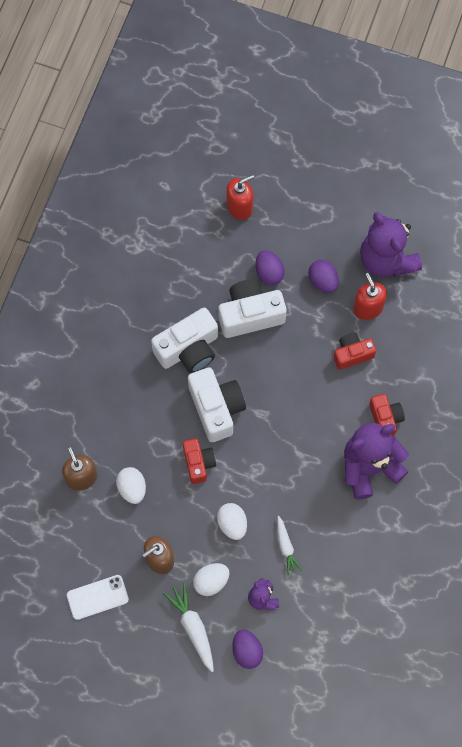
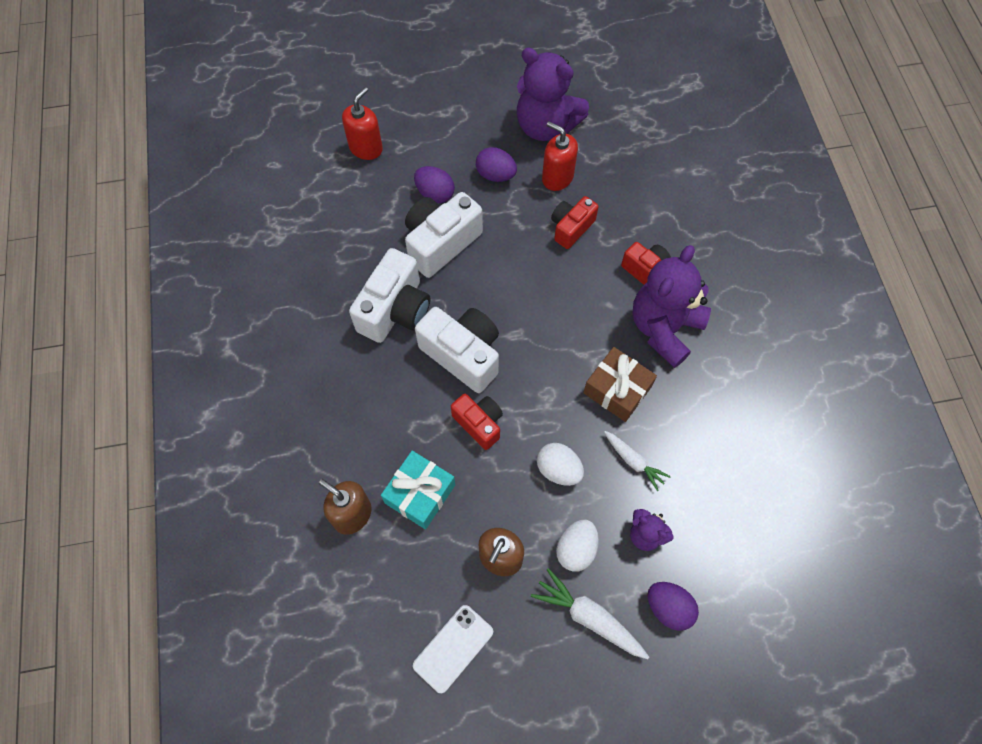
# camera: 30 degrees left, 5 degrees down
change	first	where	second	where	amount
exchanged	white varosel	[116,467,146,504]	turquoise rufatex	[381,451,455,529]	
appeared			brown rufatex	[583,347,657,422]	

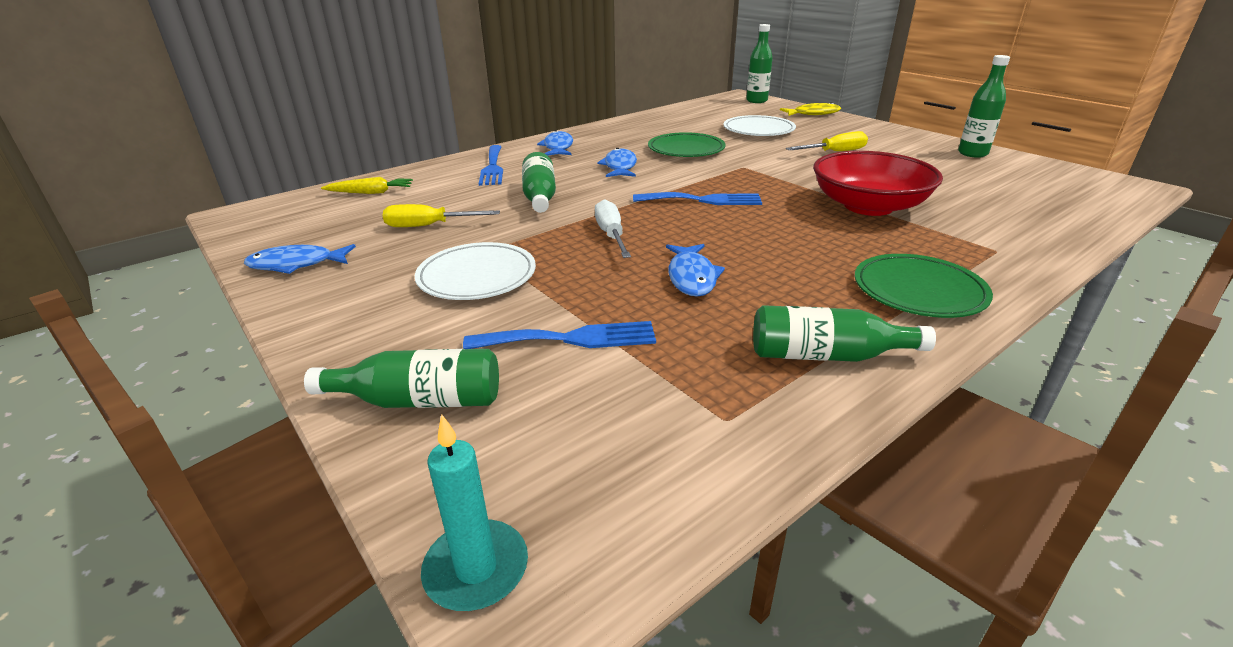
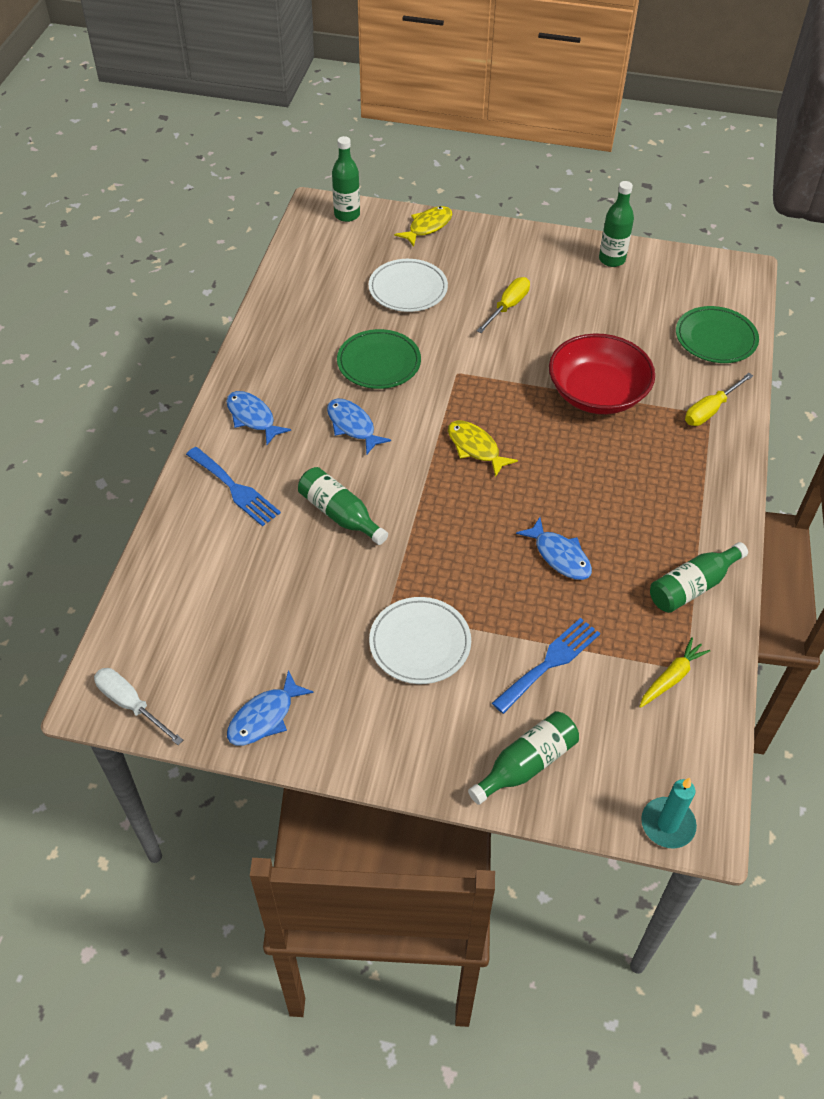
# camera: 40 degrees left, 20 degrees up
change	first	where	second	where	amount
relocated	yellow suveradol	[321,177,413,194]		[639,637,710,708]	
relocated	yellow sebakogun	[383,204,500,227]		[685,373,753,426]	
relocated	white sebakogun	[595,199,631,258]		[94,668,183,745]	
exchanged	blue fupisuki	[633,192,762,205]	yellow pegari	[448,421,518,477]	
relocated	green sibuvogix	[855,254,993,318]		[676,306,759,363]	

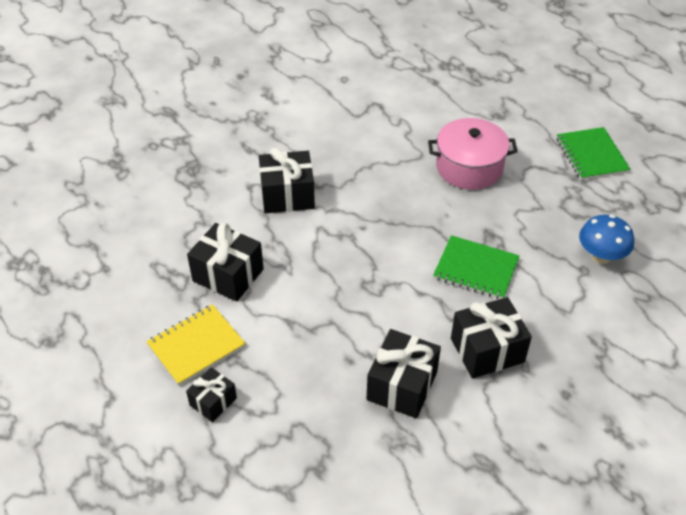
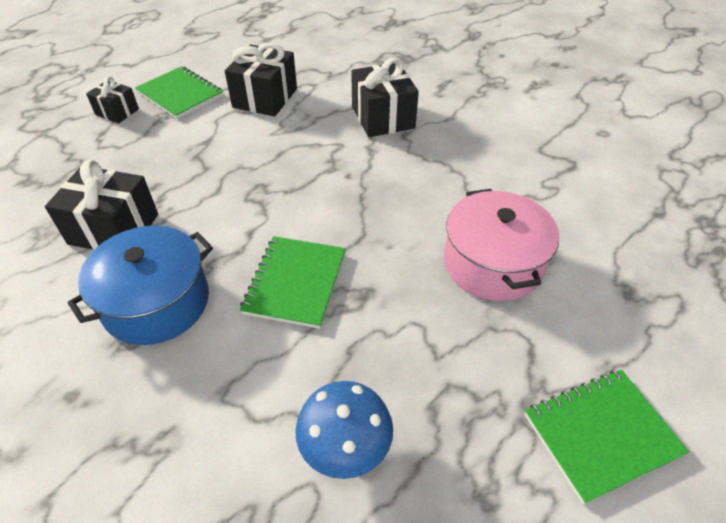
# camera: 80 degrees right, 0 degrees up
change	first	where	second	where	amount
colour	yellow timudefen	[146,304,246,386]	green timudefen	[135,66,223,119]	
exchanged	black rufatex	[451,297,532,378]	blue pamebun	[68,226,213,345]	

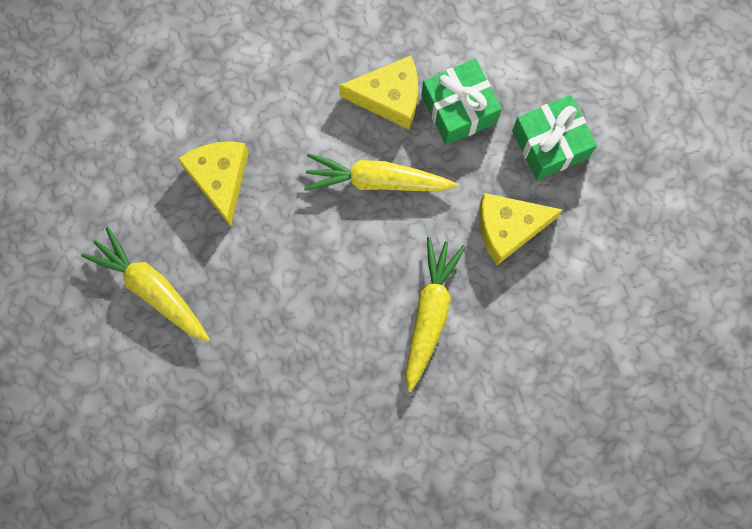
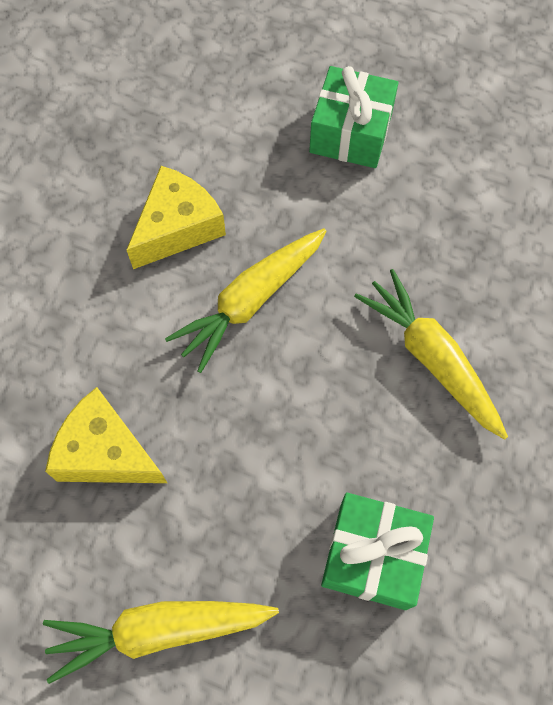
# camera: 50 degrees left, 10 degrees down
change	first	where	second	where	amount
relocated	green rufatex	[421,58,502,145]		[321,493,434,610]	
missing	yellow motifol	[479,193,563,265]			

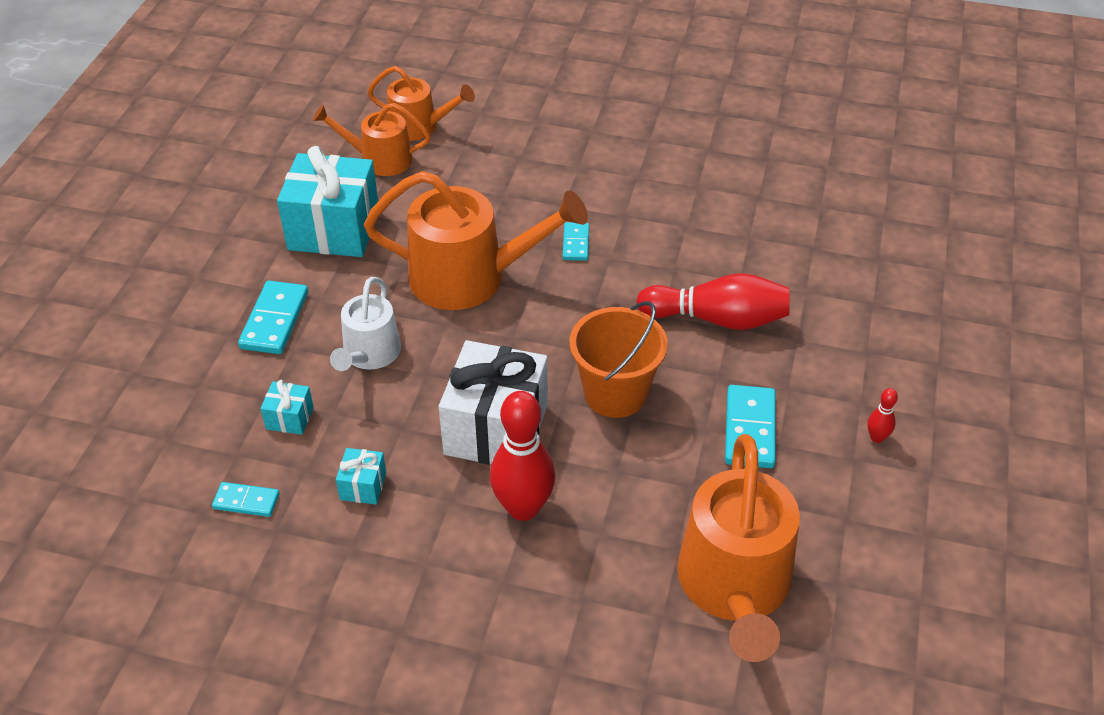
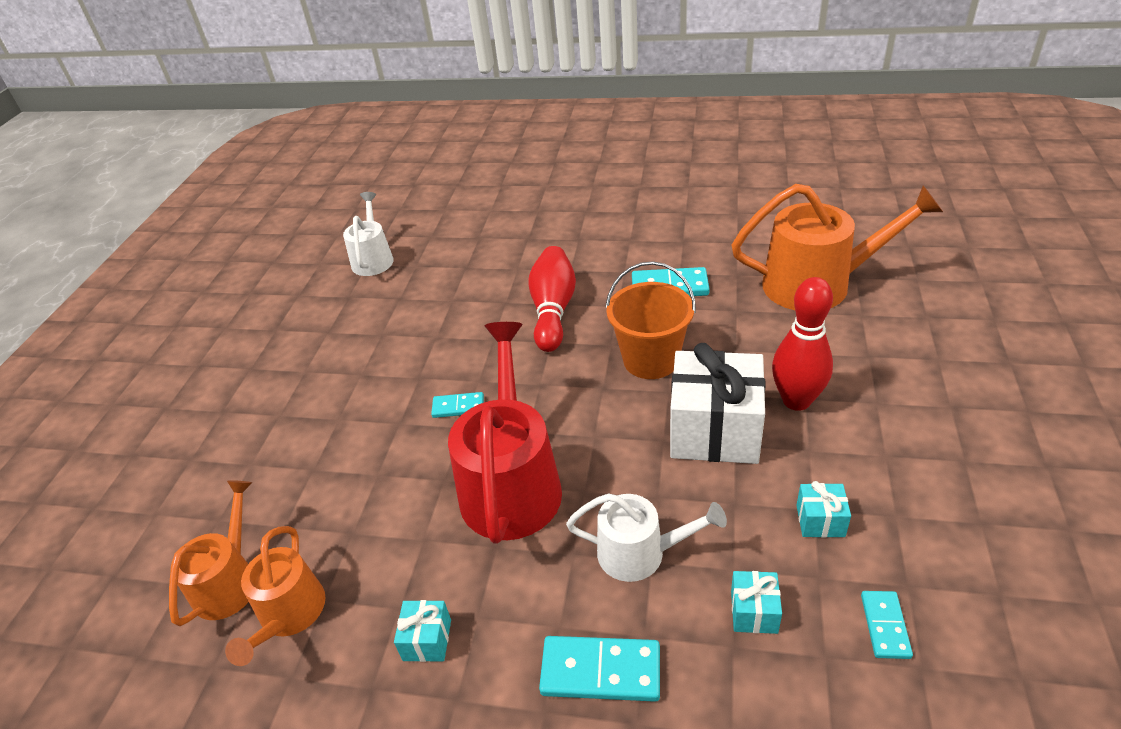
# camera: 90 degrees left, 5 degrees down
change	first	where	second	where	amount
size	turquoise rufatex	[277,146,378,257]		[394,600,451,662]	x0.44
colour	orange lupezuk	[364,171,588,310]	red lupezuk	[448,322,562,544]	
missing	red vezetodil	[867,388,898,443]			
appeared			white lupezuk	[343,192,394,276]	

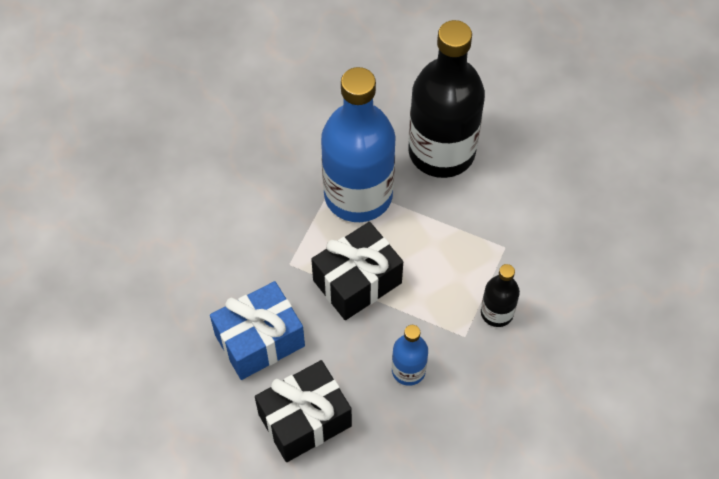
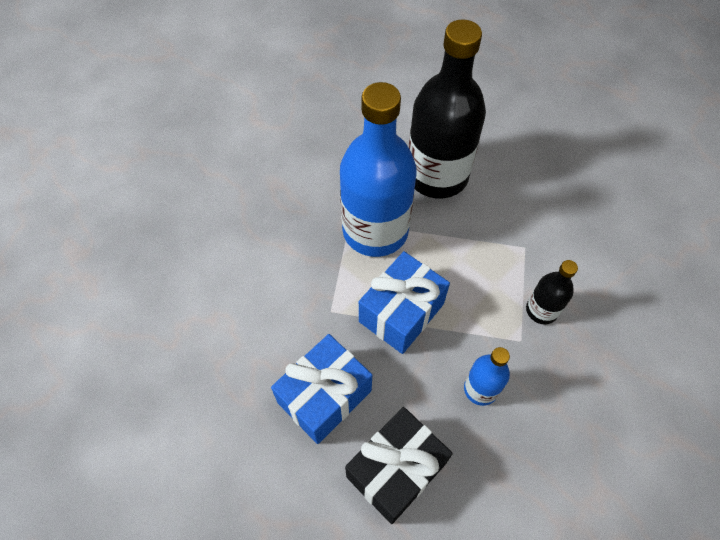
# camera: 15 degrees left, 0 degrees up
change	first	where	second	where	amount
colour	black rufatex	[311,222,403,320]	blue rufatex	[359,251,450,354]	

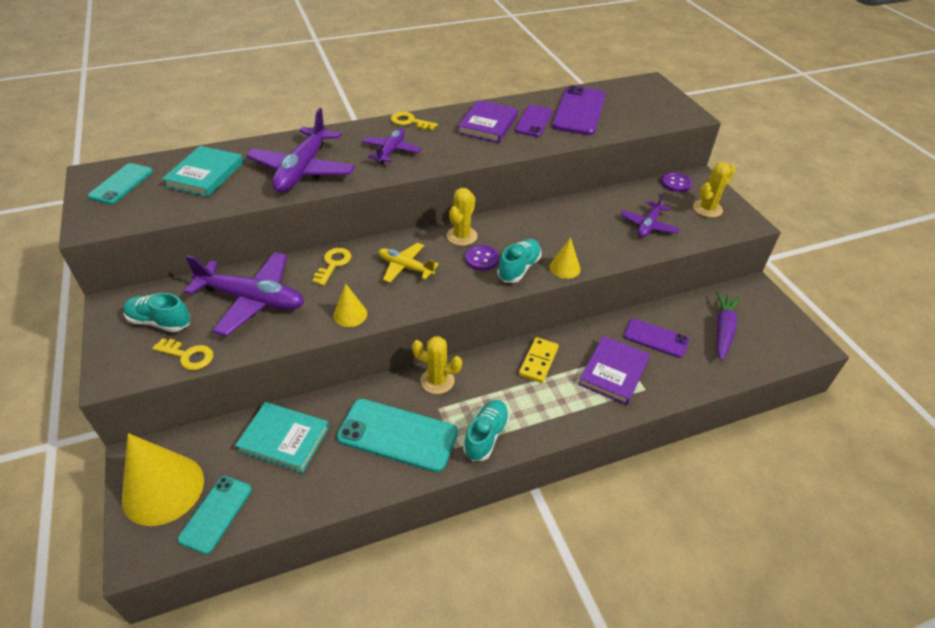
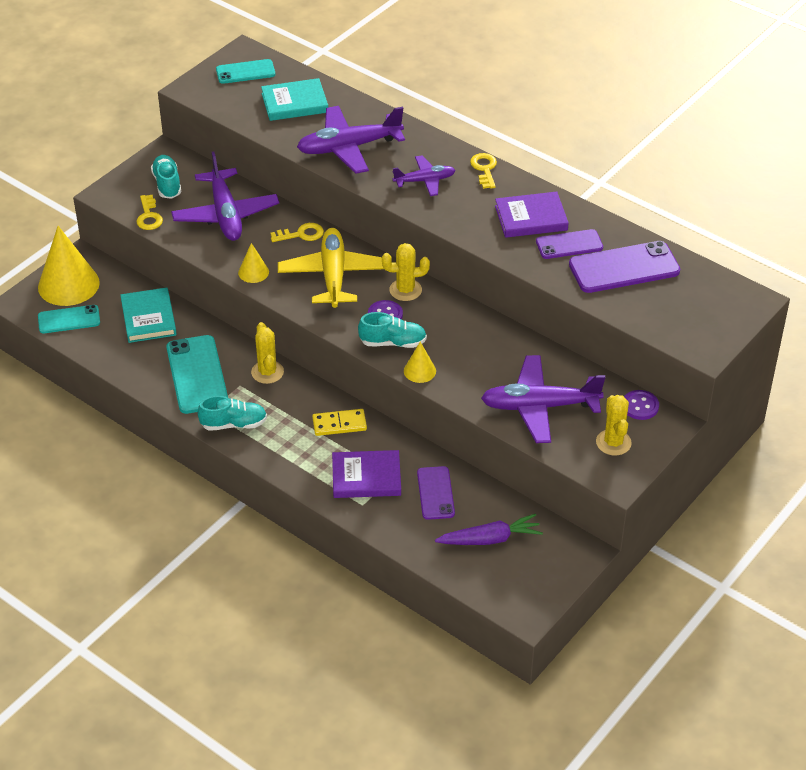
# camera: 60 degrees right, 0 degrees up
change	first	where	second	where	amount
size	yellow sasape	[378,243,439,283]		[278,228,384,308]	x1.75
size	purple sasape	[620,193,680,238]		[481,355,605,443]	x1.75
spun	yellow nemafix	[693,162,735,218]		[596,395,632,455]	60 degrees clockwise

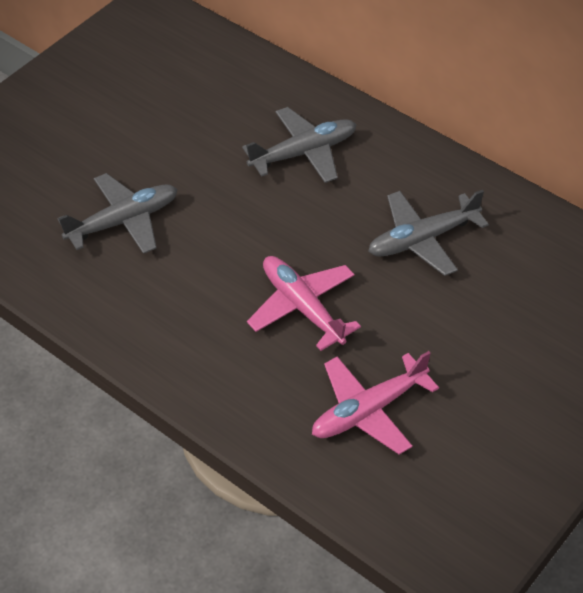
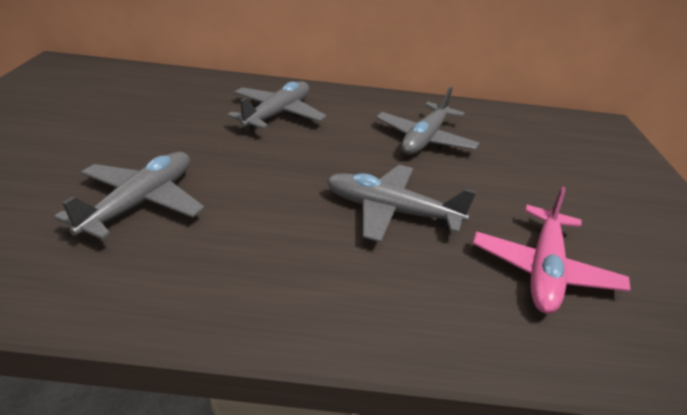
# camera: 40 degrees left, 15 degrees down
change	first	where	second	where	amount
colour	pink sasape	[247,256,361,351]	grey sasape	[326,165,476,242]	

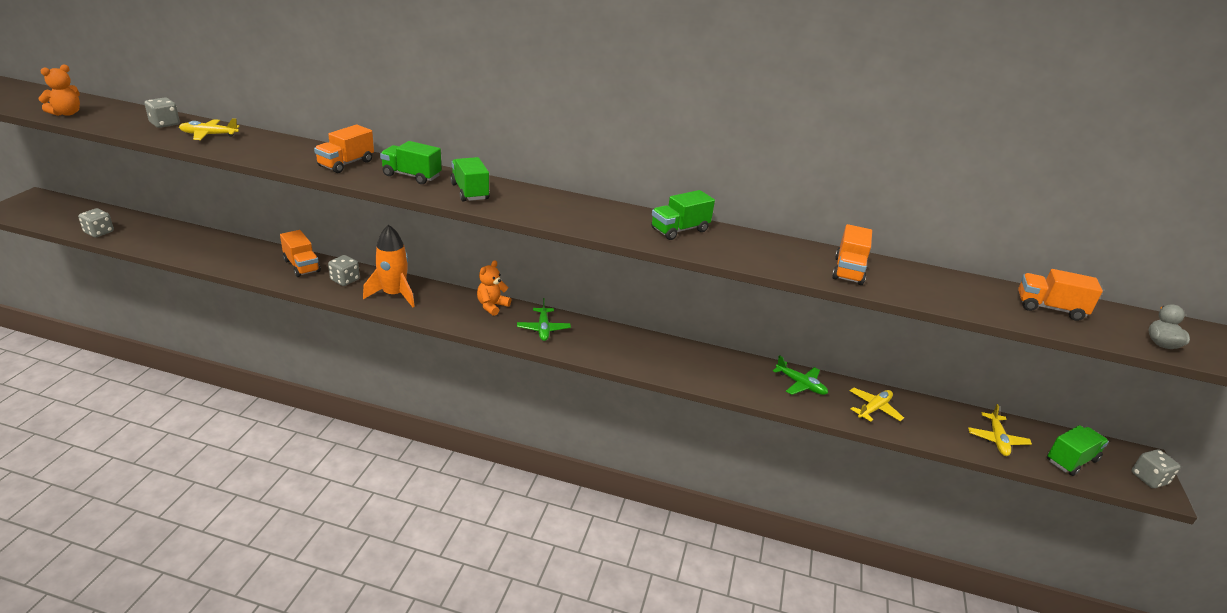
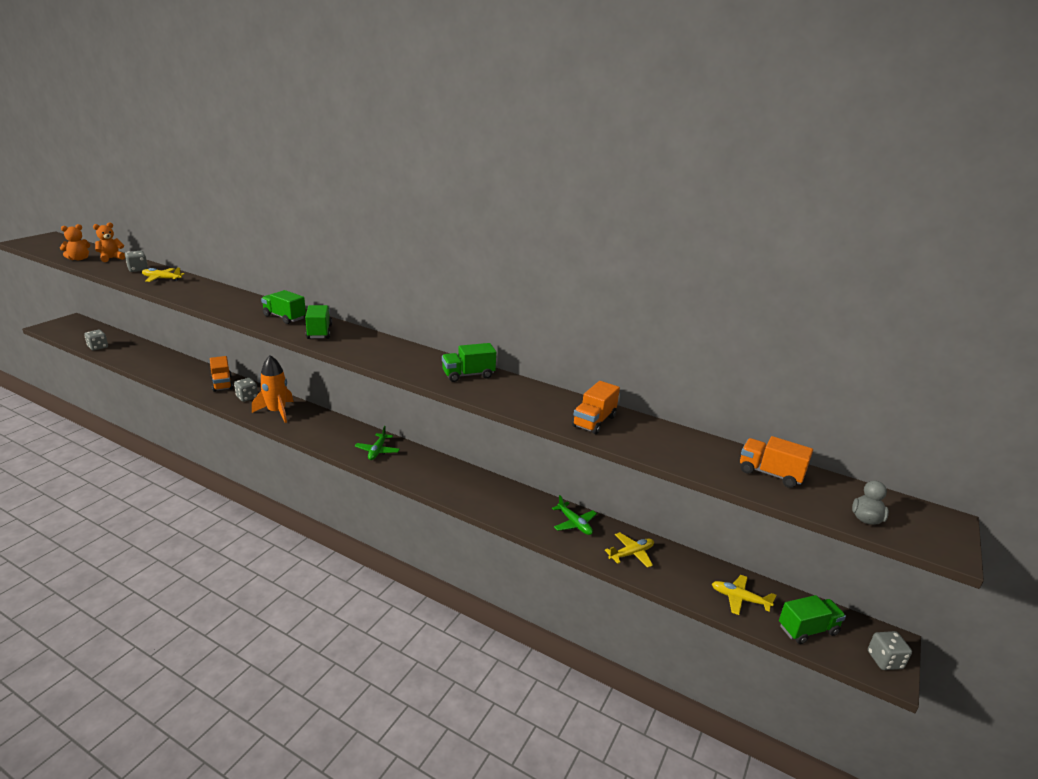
# camera: 15 degrees right, 5 degrees down
change	first	where	second	where	amount
missing	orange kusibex	[314,125,374,173]			
relocated	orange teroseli	[477,260,511,316]		[93,222,125,262]	
spun	yellow sasape	[968,404,1032,456]		[712,575,776,615]	90 degrees clockwise

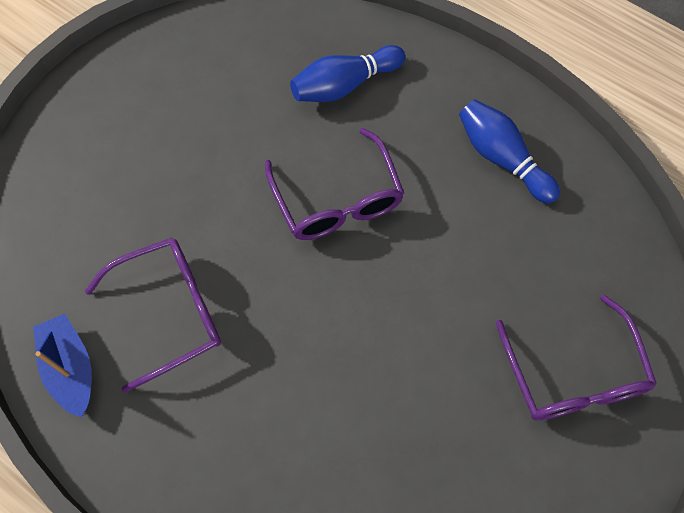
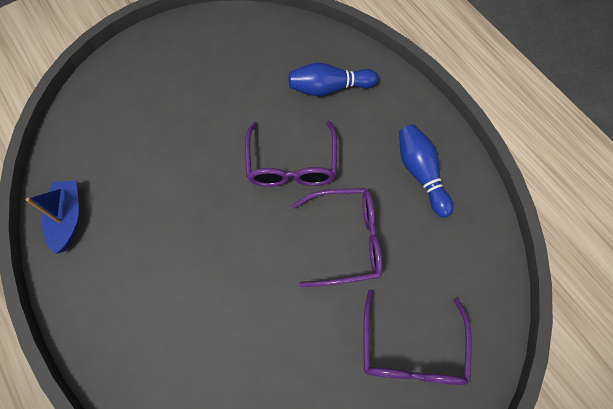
# camera: 20 degrees right, 0 degrees up
change	first	where	second	where	amount
relocated	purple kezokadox	[85,238,221,393]		[292,188,382,287]	

